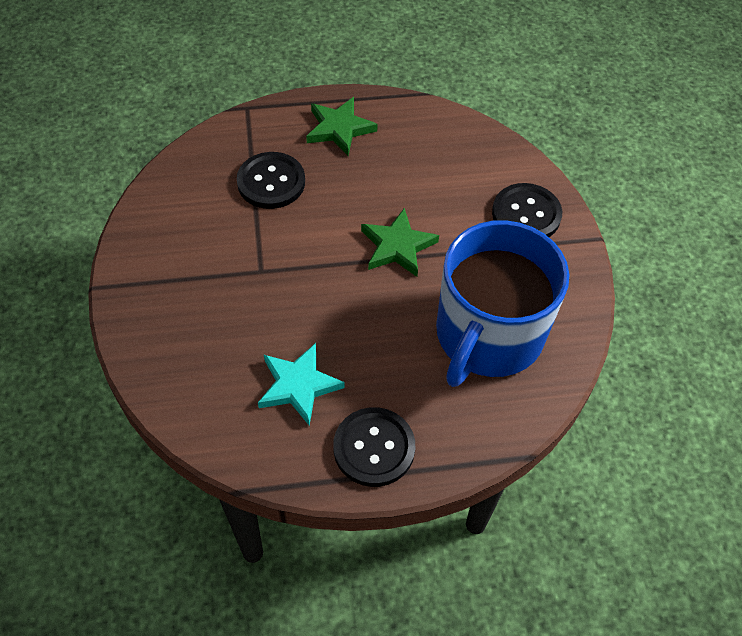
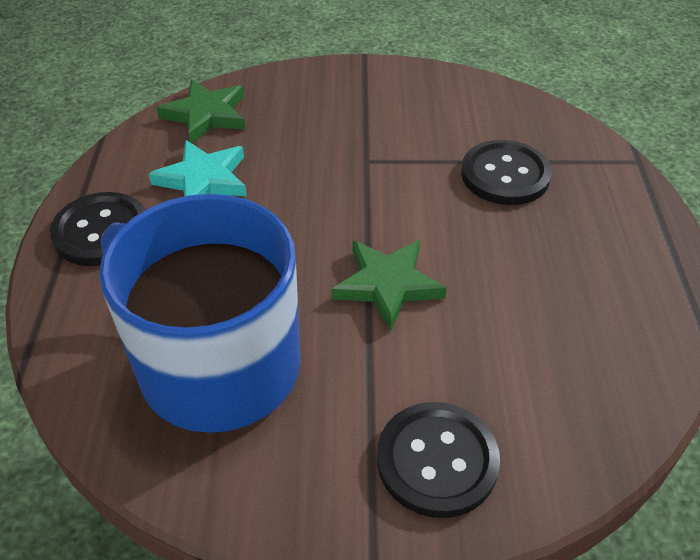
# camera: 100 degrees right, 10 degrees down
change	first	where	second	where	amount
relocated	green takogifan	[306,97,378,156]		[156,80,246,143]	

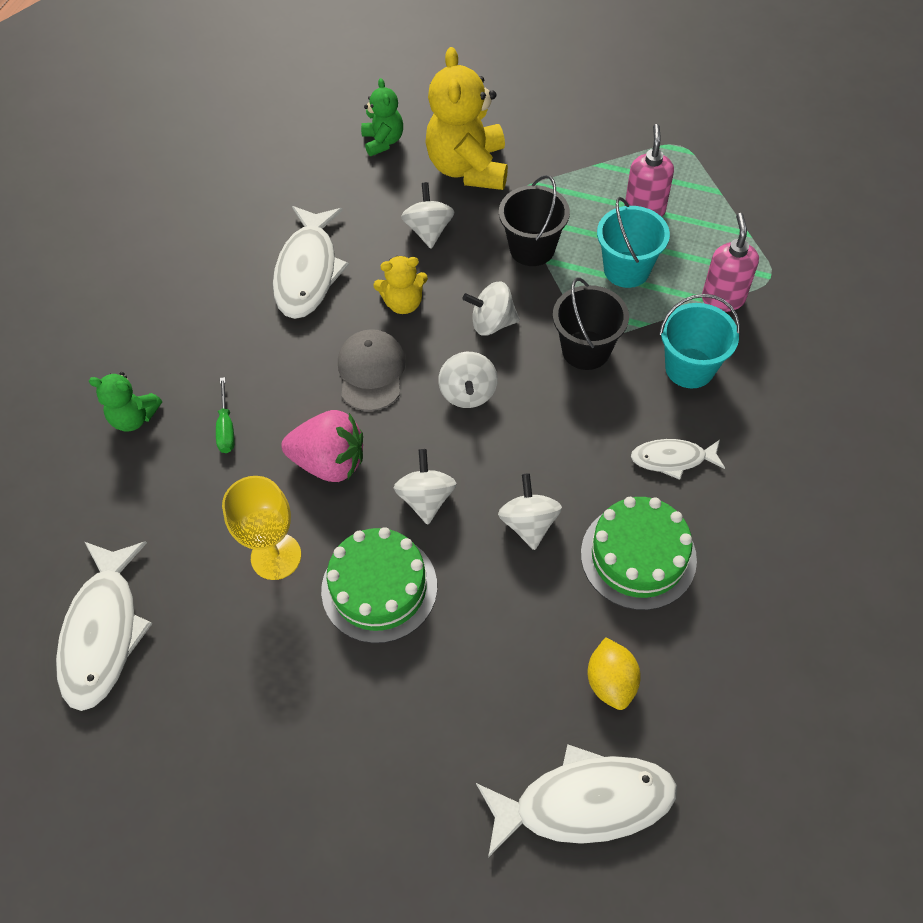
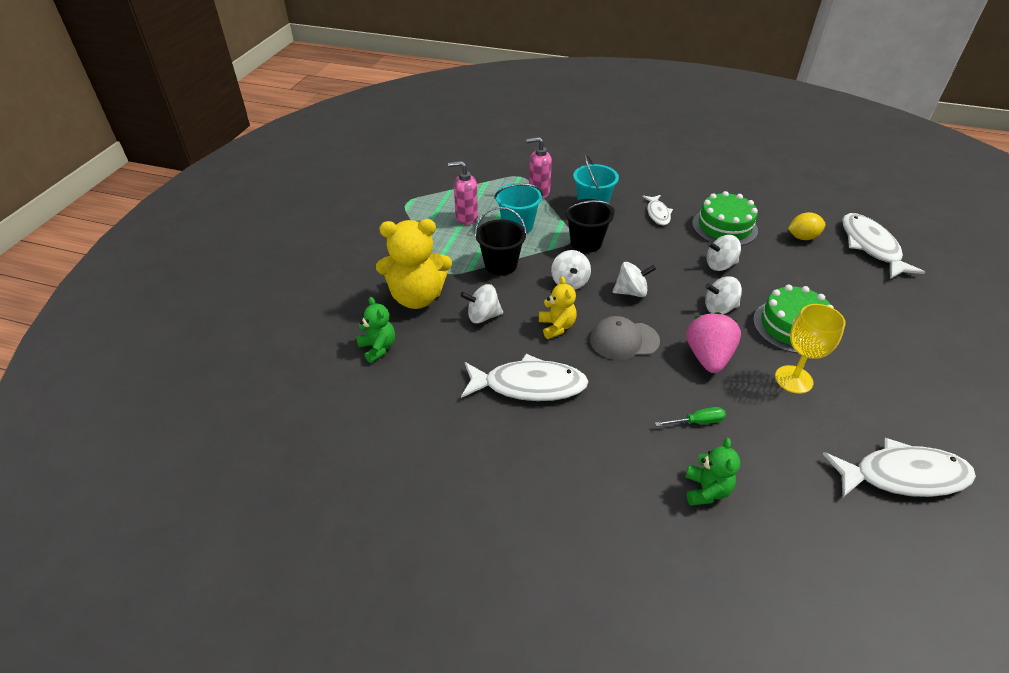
# camera: 95 degrees left, 15 degrees down
change	first	where	second	where	amount
spun	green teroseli	[361,78,403,156]		[356,297,395,363]	75 degrees clockwise

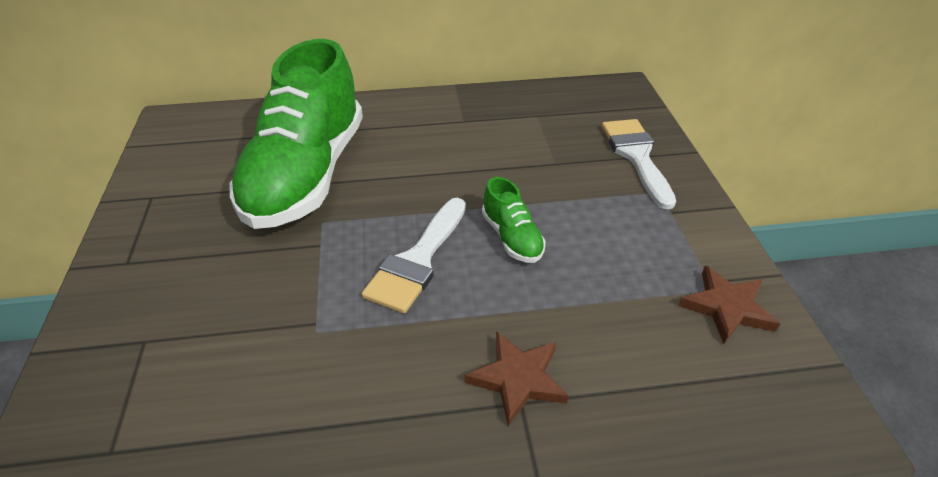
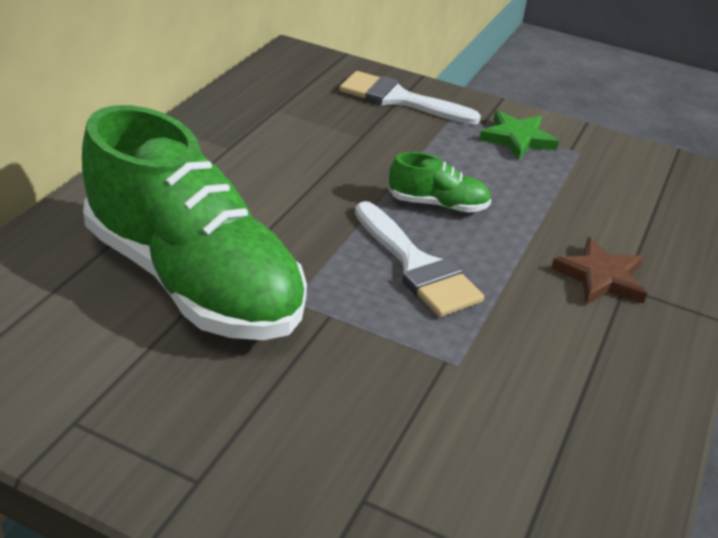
# camera: 60 degrees left, 5 degrees down
change	first	where	second	where	amount
missing	brown takogifan	[679,266,780,344]			
appeared			green takogifan	[479,110,559,160]	

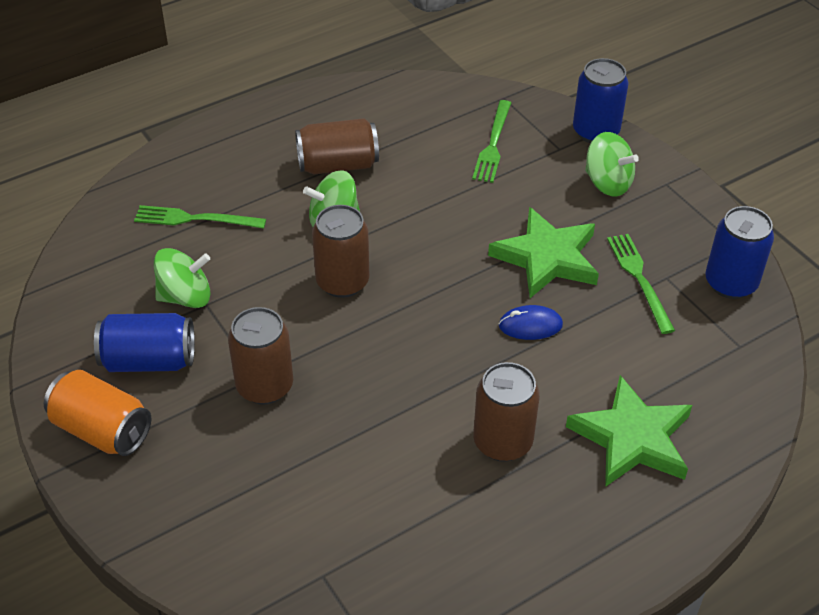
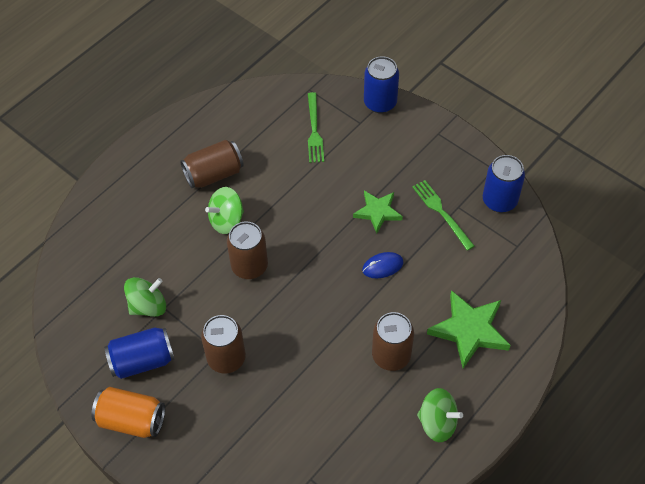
# camera: 15 degrees left, 10 degrees up
change	first	where	second	where	amount
missing	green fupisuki	[134,205,266,229]			
size	green takogifan	[488,207,599,298]		[353,191,403,233]	x0.64
relocated	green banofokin	[585,132,639,196]		[417,388,463,442]	

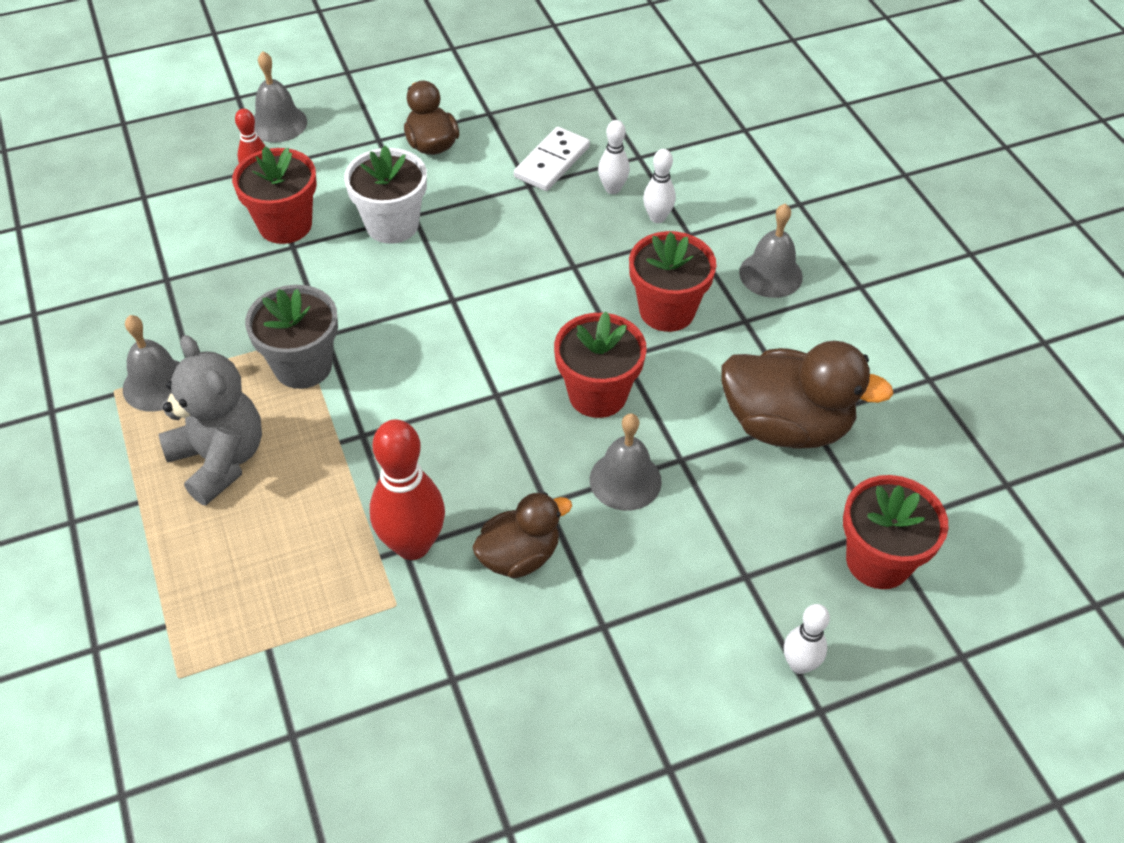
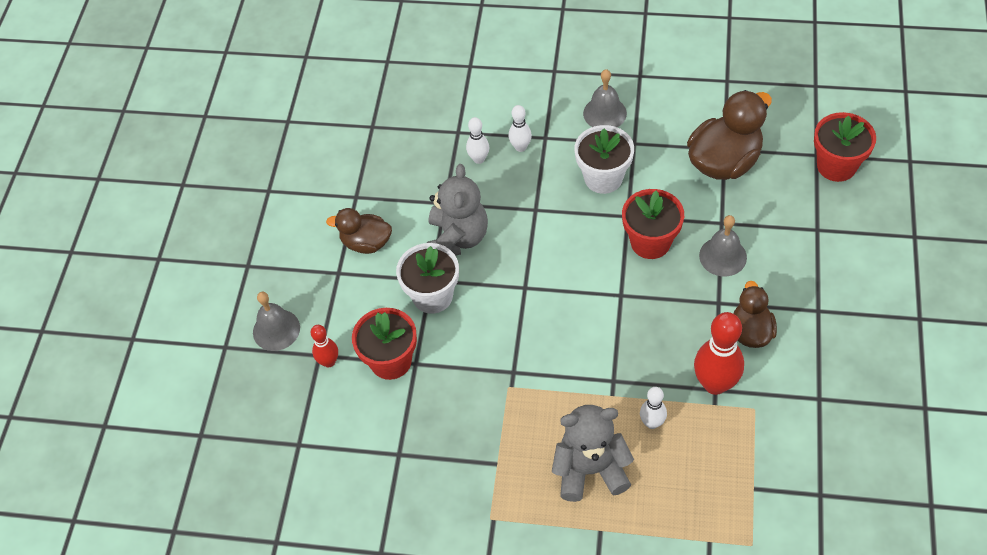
# camera: 55 degrees left, 5 degrees up
change	first	where	second	where	amount
missing	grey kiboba	[123,315,180,412]			
missing	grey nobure	[245,285,338,389]			
missing	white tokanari	[514,127,590,191]			
colour	red nobure	[629,231,716,332]	white nobure	[574,125,634,194]	
relocated	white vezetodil	[784,604,830,674]		[640,387,667,429]	
appeared			grey teroseli	[427,164,488,256]	

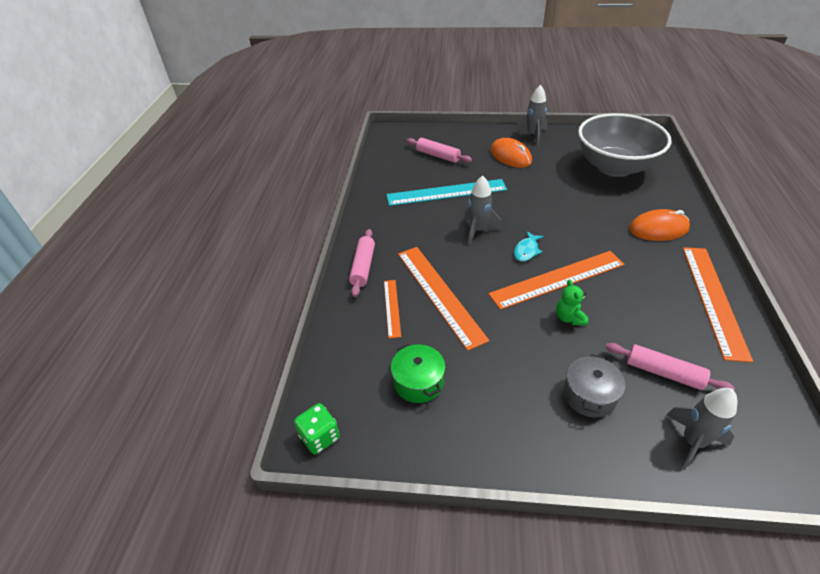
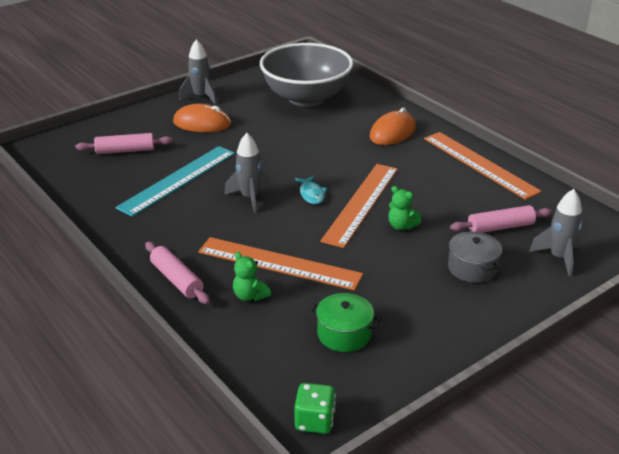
# camera: 45 degrees left, 10 degrees down
change	first	where	second	where	amount
exchanged	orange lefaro	[384,280,401,338]	green teroseli	[233,252,271,301]	

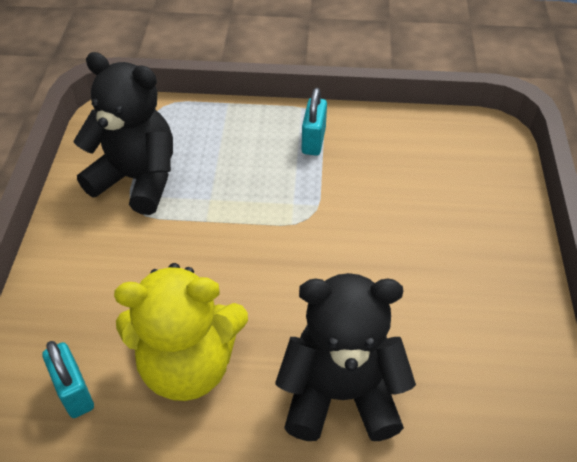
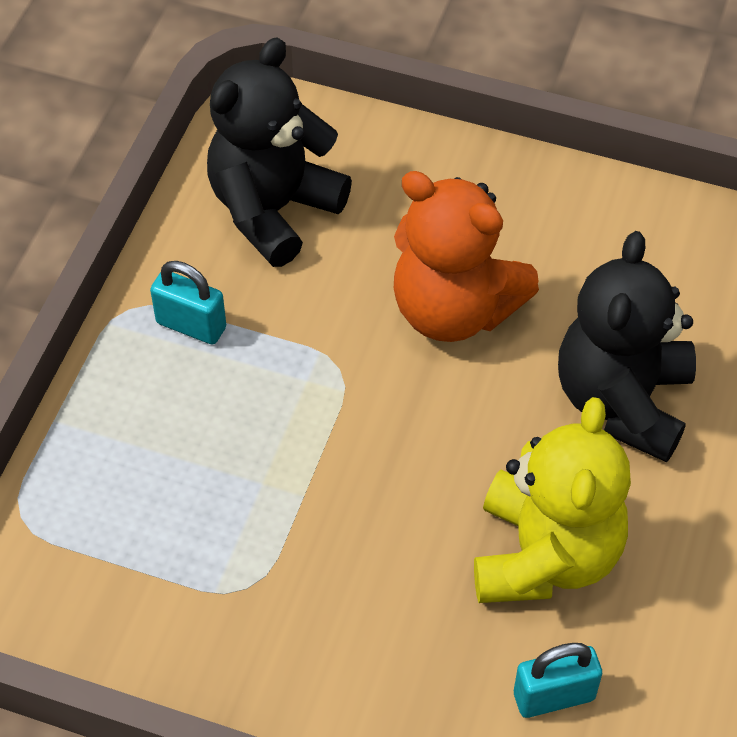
# camera: 75 degrees left, 5 degrees up
change	first	where	second	where	amount
relocated	black teroseli	[74,52,173,215]		[207,37,352,267]	
appeared			orange teroseli	[394,171,539,342]	

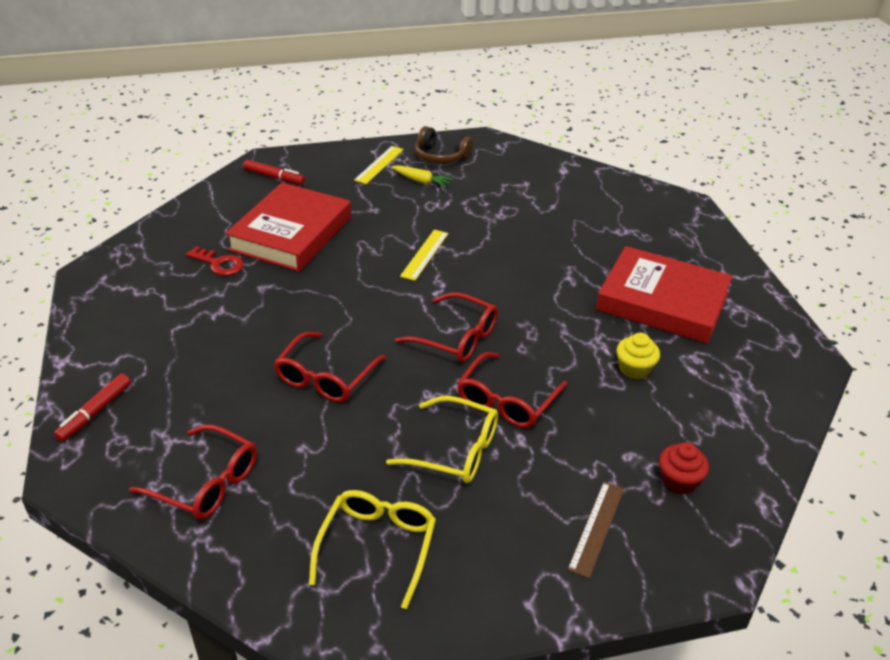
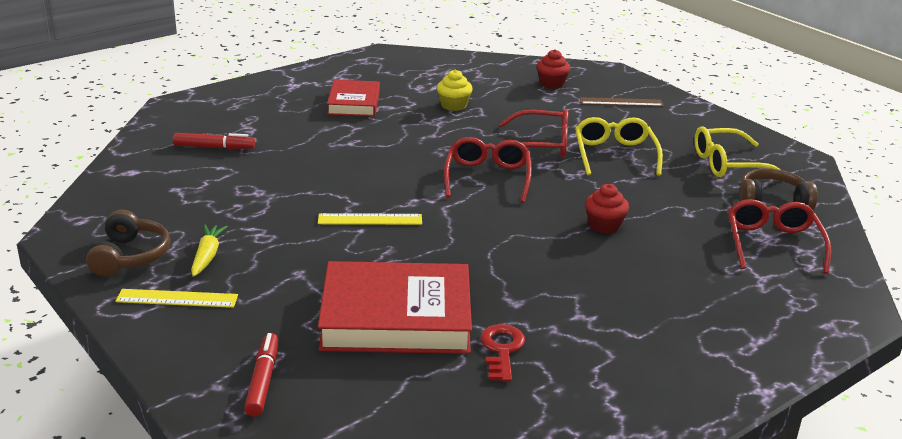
# camera: 115 degrees left, 10 degrees down
change	first	where	second	where	amount
relocated	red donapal	[54,374,131,442]		[173,133,255,149]	
exchanged	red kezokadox	[274,332,386,402]	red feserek	[585,184,629,234]	
size	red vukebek	[596,246,733,344]		[327,80,380,117]	x0.58
appeared			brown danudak	[740,168,818,210]	

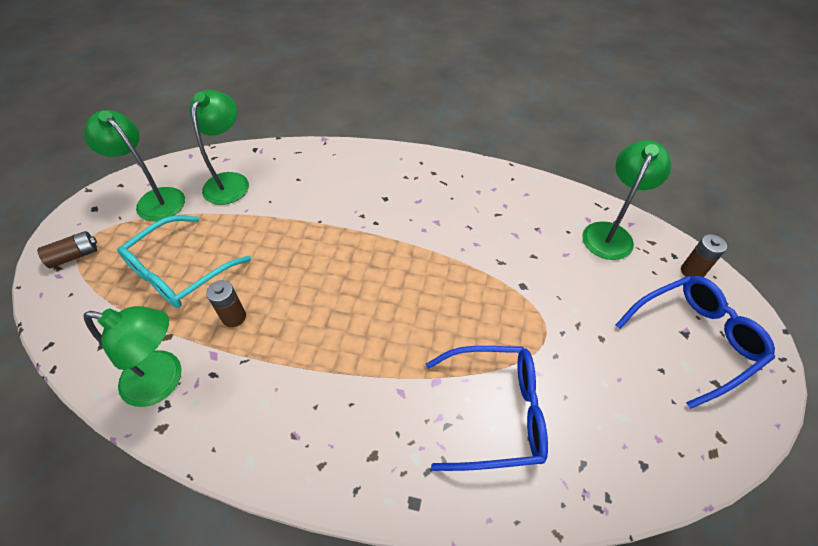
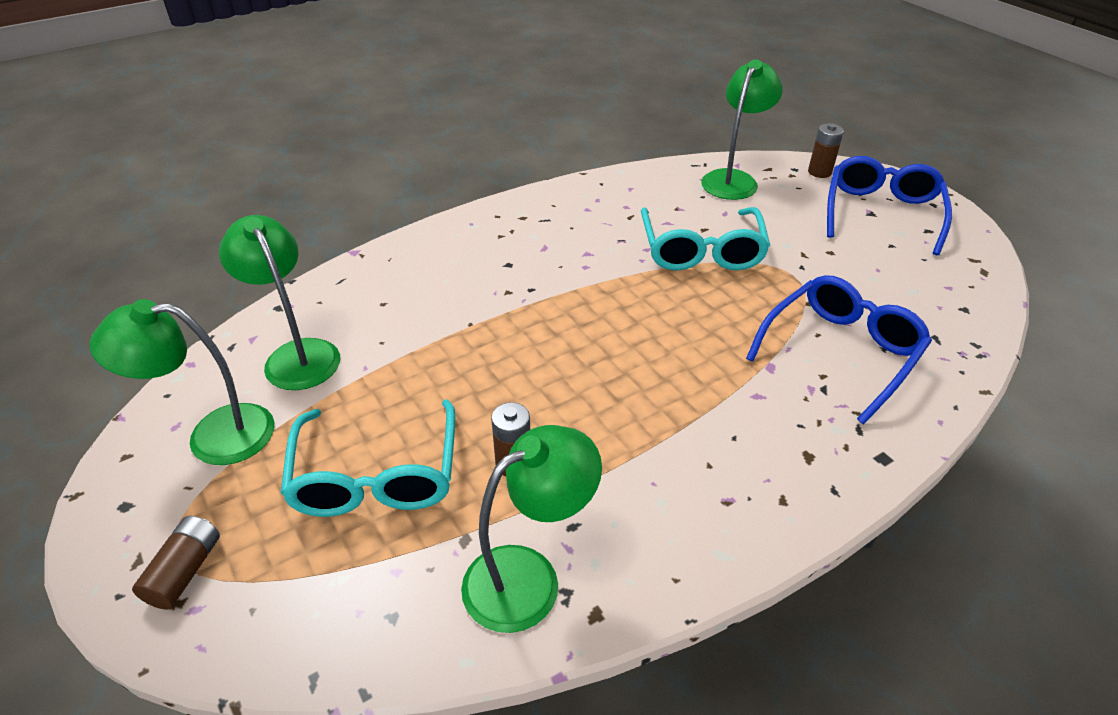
# camera: 45 degrees left, 10 degrees down
change	first	where	second	where	amount
spun	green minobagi	[582,140,671,260]		[701,59,783,200]	45 degrees clockwise
appeared			turquoise kezokadox	[641,207,770,271]	

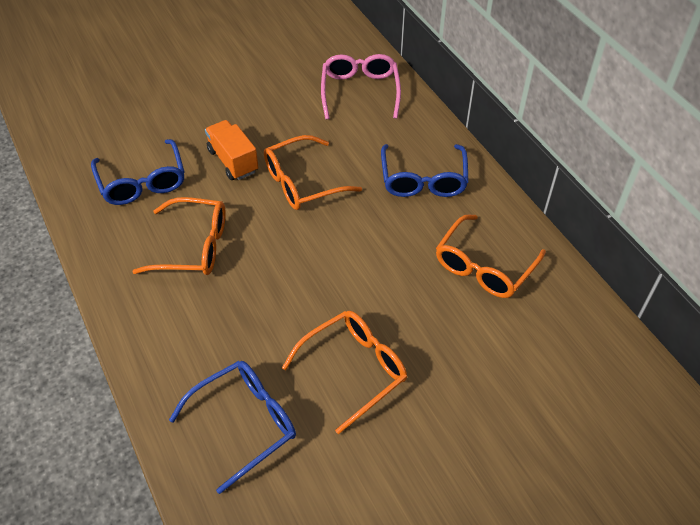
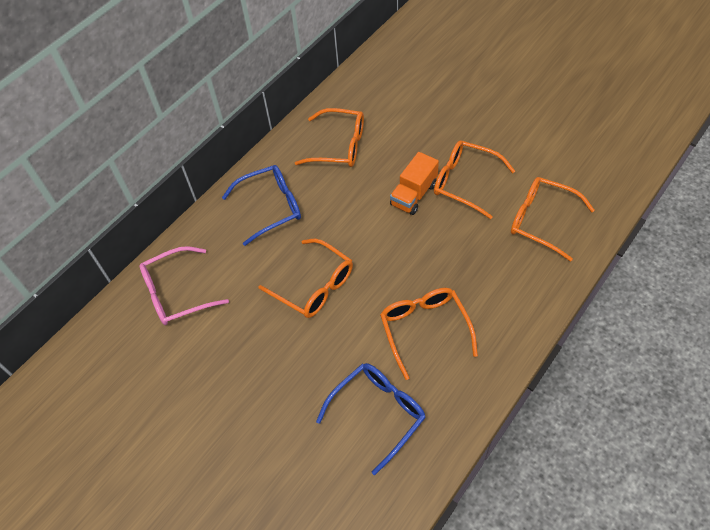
# camera: 110 degrees left, 5 degrees up
change	first	where	second	where	amount
colour	blue kezokadox	[169,361,296,494]	orange kezokadox	[511,177,595,262]	
relocated	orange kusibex	[205,120,259,180]		[390,152,439,215]	

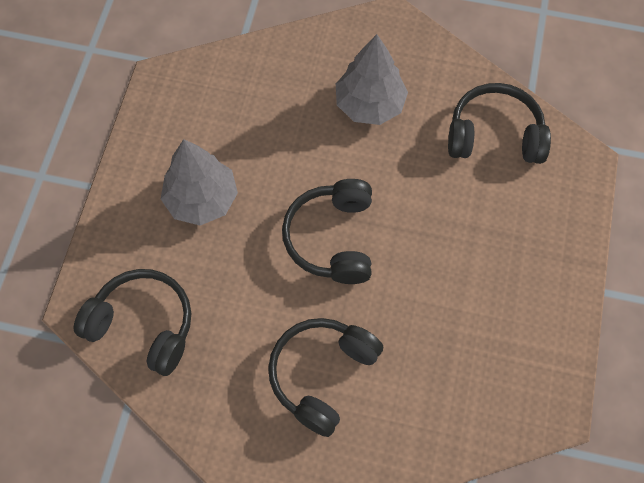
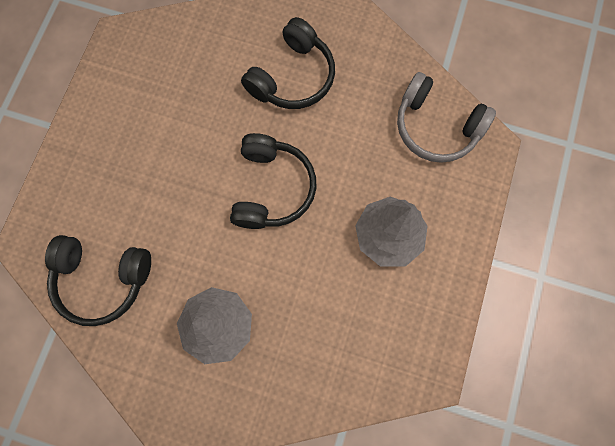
# camera: 175 degrees left, 10 degrees up
change	first	where	second	where	amount
colour	black danudak	[74,269,191,376]	grey danudak	[397,72,496,163]	

